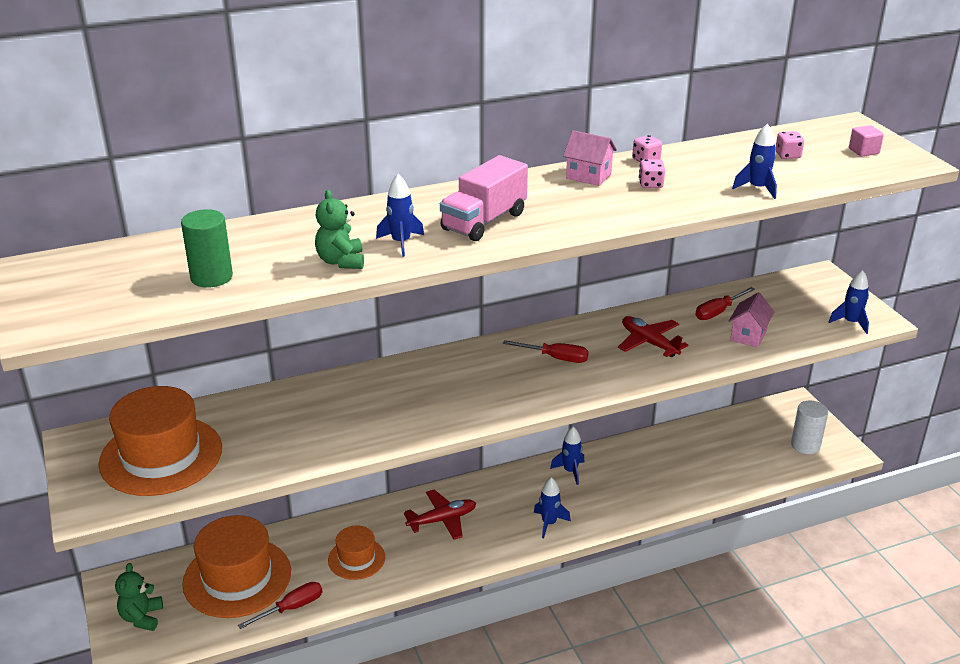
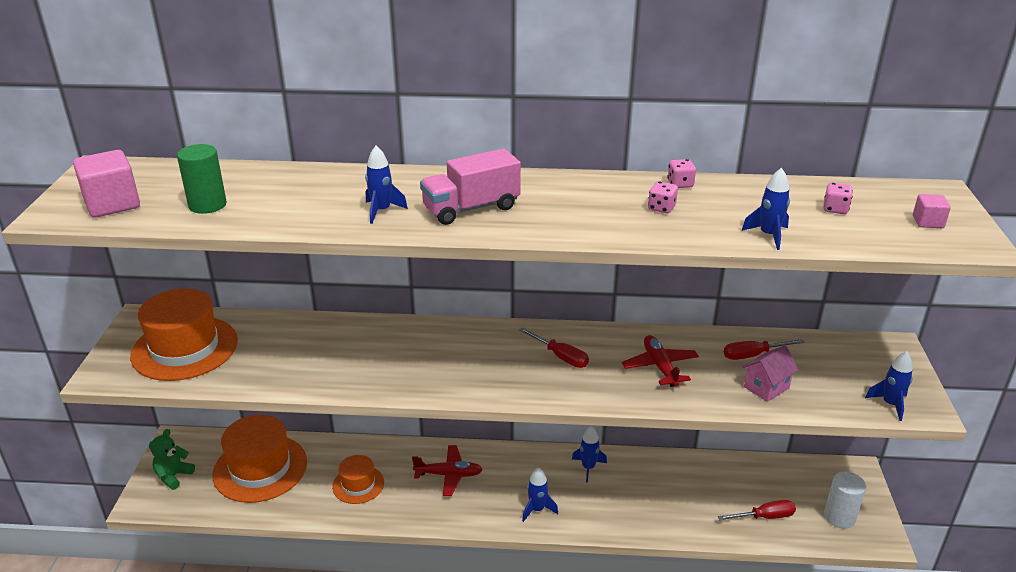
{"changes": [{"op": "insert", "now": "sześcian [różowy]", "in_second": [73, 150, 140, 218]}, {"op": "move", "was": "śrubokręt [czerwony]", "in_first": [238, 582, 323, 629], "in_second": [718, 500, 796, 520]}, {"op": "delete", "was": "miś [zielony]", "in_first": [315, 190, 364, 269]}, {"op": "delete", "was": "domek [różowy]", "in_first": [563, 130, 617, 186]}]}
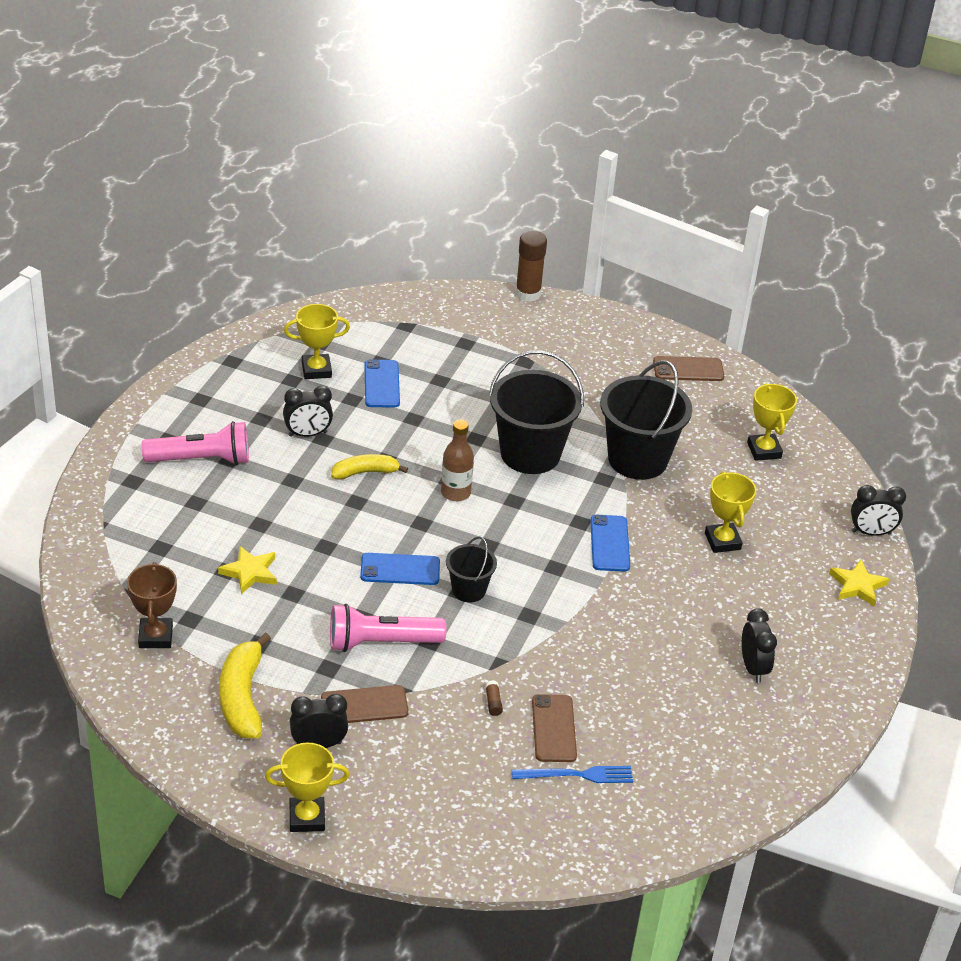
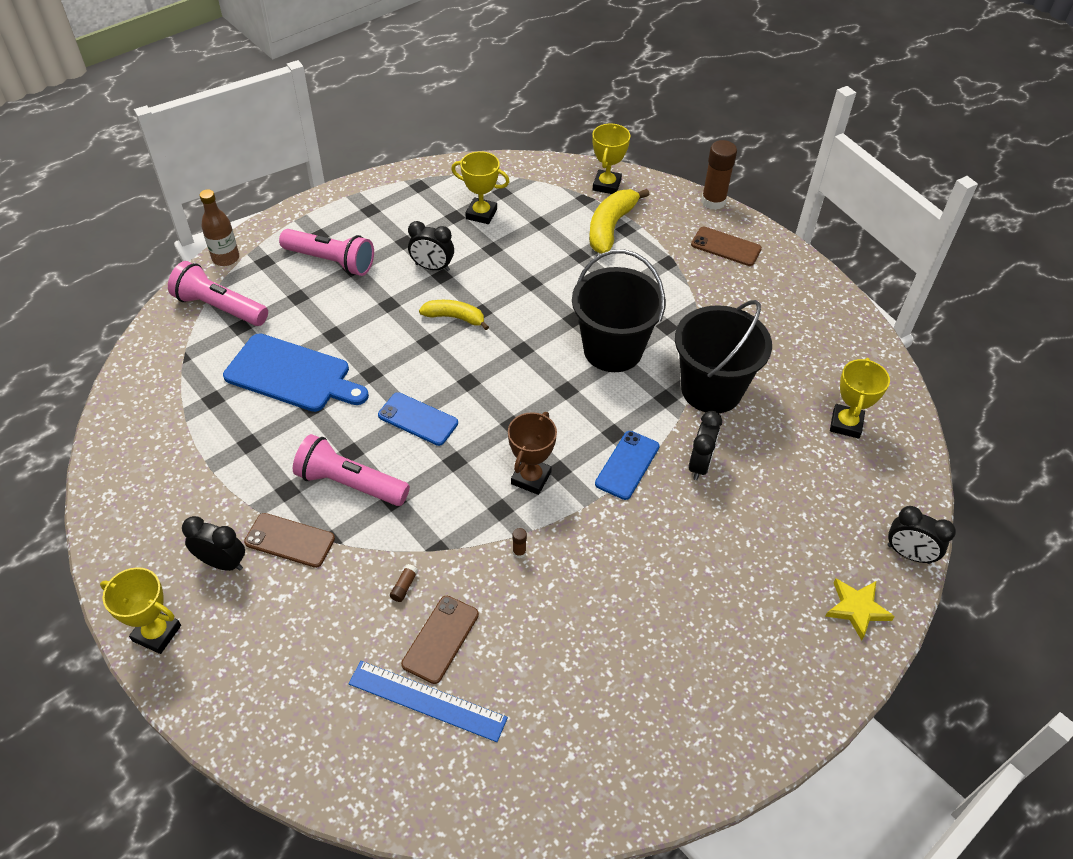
{"changes": [{"op": "insert", "now": "latarka [różowy]", "in_second": [168, 261, 268, 326]}, {"op": "move", "was": "butelka [brązowy]", "in_first": [441, 420, 474, 501], "in_second": [200, 189, 239, 266]}, {"op": "replace", "was": "gwiazda [żółty]", "now": "deska do krojenia [niebieski]", "in_first": [218, 546, 277, 594], "in_second": [223, 333, 369, 412]}, {"op": "replace", "was": "widelec [niebieski]", "now": "linijka [niebieski]", "in_first": [512, 766, 633, 783], "in_second": [348, 661, 508, 742]}, {"op": "move", "was": "puchar [brązowy]", "in_first": [127, 562, 177, 648], "in_second": [508, 412, 557, 495]}, {"op": "insert", "now": "klej w sztyfcie [brązowy]", "in_second": [513, 528, 527, 558]}, {"op": "move", "was": "banan [żółty]", "in_first": [219, 633, 271, 738], "in_second": [589, 189, 650, 254]}, {"op": "move", "was": "puchar [żółty]", "in_first": [705, 471, 756, 553], "in_second": [592, 124, 630, 194]}, {"op": "move", "was": "budzik [czarny]", "in_first": [742, 609, 777, 683], "in_second": [688, 411, 722, 480]}, {"op": "move", "was": "telefon [brązowy]", "in_first": [653, 356, 724, 381], "in_second": [691, 227, 762, 266]}, {"op": "delete", "was": "telefon [niebieski]", "in_first": [365, 359, 400, 407]}, {"op": "delete", "was": "wiadro [czarny]", "in_first": [446, 536, 497, 602]}]}
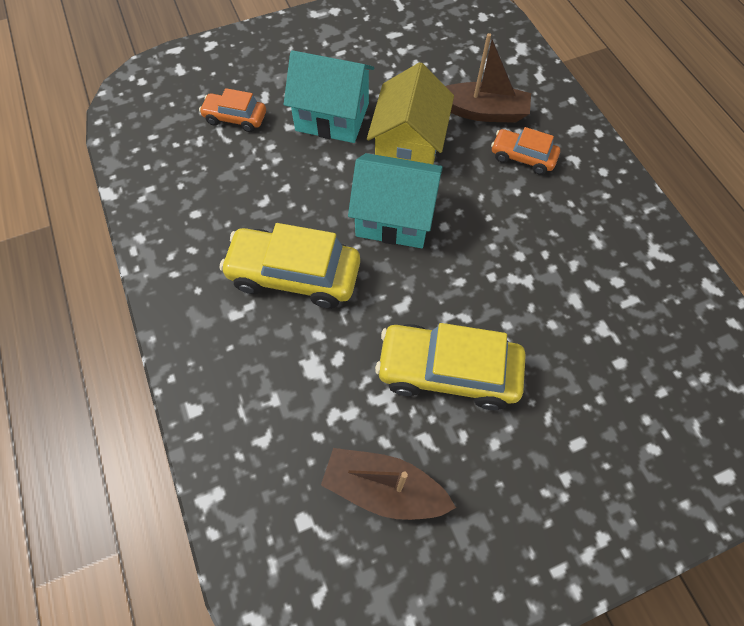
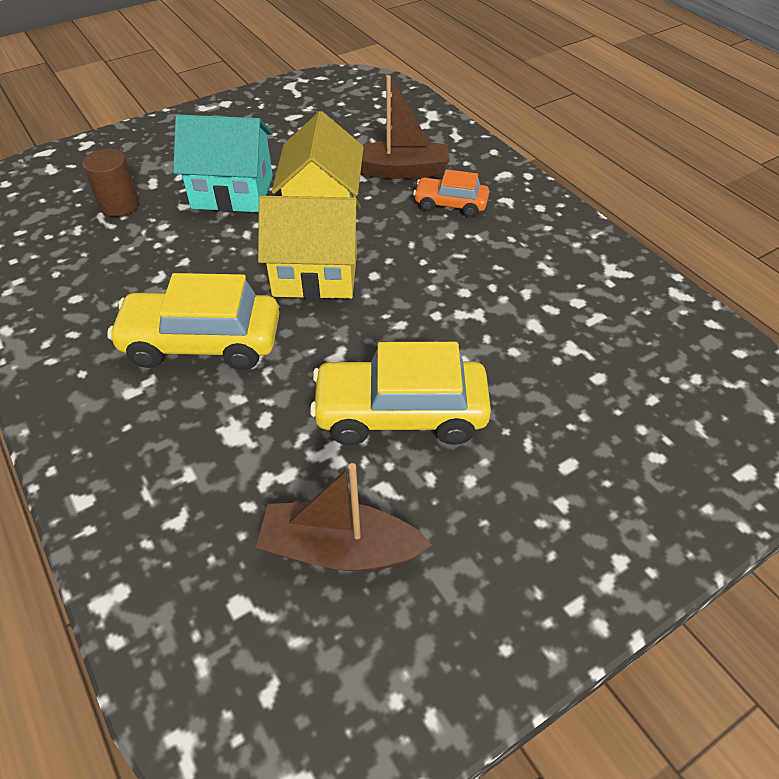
{"changes": [{"op": "replace", "was": "samochód [pomarańczowy]", "now": "walec [brązowy]", "in_first": [199, 88, 266, 132], "in_second": [83, 149, 139, 216]}, {"op": "recolor", "was": "domek [turkusowy]", "now": "domek [żółty]", "in_first": [348, 153, 443, 248], "in_second": [258, 196, 361, 299]}]}
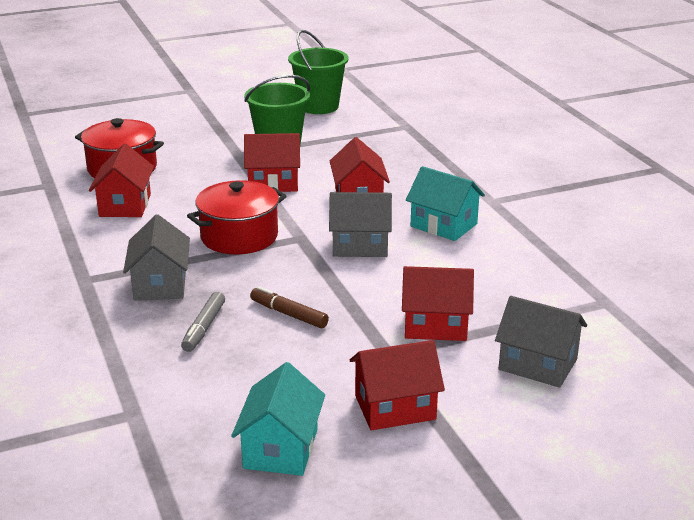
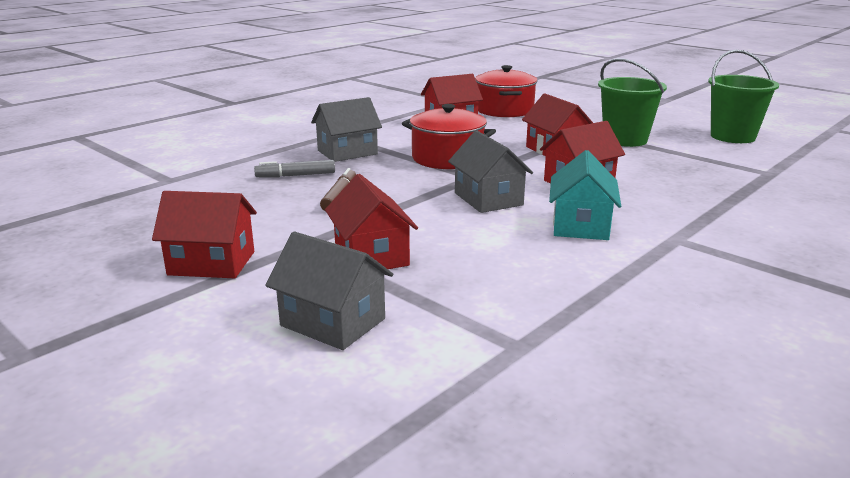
{"changes": [{"op": "rotate", "was": "domek [czerwony]", "in_first": [350, 340, 445, 430], "in_second": [152, 191, 257, 278], "clockwise": -45}, {"op": "rotate", "was": "domek [szary]", "in_first": [495, 296, 587, 388], "in_second": [265, 231, 393, 350], "clockwise": -60}, {"op": "delete", "was": "domek [turkusowy]", "in_first": [231, 362, 325, 476]}]}
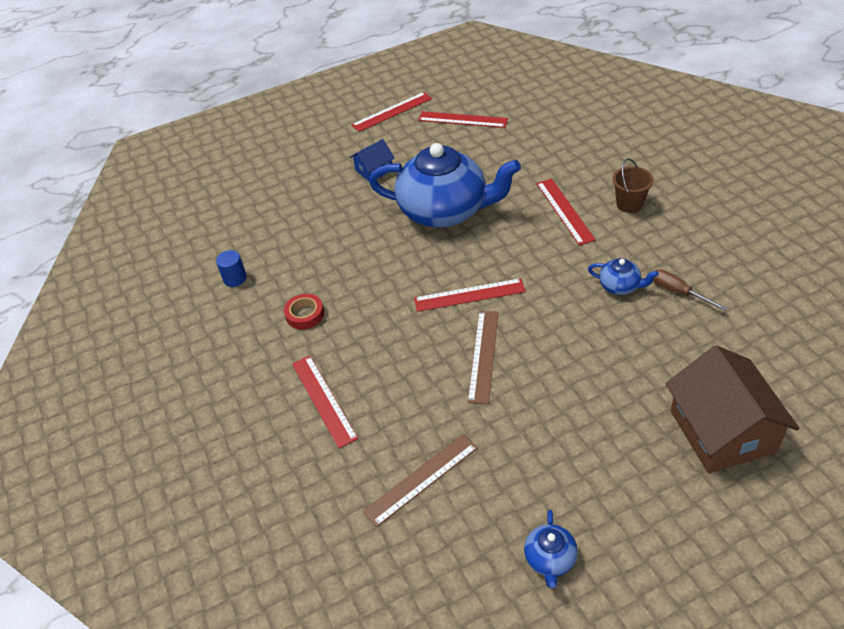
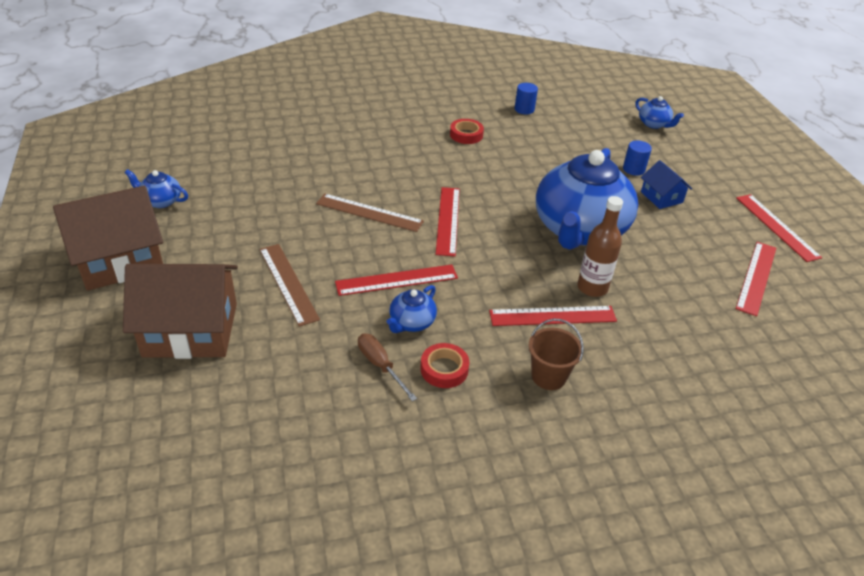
{"changes": [{"op": "insert", "now": "domek [brązowy]", "in_second": [53, 186, 163, 291]}, {"op": "move", "was": "linijka [brązowy]", "in_first": [363, 434, 478, 527], "in_second": [259, 244, 320, 327]}, {"op": "move", "was": "linijka [czerwony]", "in_first": [292, 356, 358, 448], "in_second": [335, 265, 458, 296]}, {"op": "rotate", "was": "śrubokręt [brązowy]", "in_first": [653, 269, 727, 311], "in_second": [358, 333, 417, 401], "clockwise": -90}, {"op": "insert", "now": "taśma klejąca [czerwony]", "in_second": [421, 343, 469, 388]}, {"op": "insert", "now": "butelka [brązowy]", "in_second": [577, 196, 623, 297]}, {"op": "insert", "now": "walec [niebieski]", "in_second": [623, 140, 652, 176]}, {"op": "insert", "now": "imbryk [niebieski]", "in_second": [635, 96, 684, 129]}]}
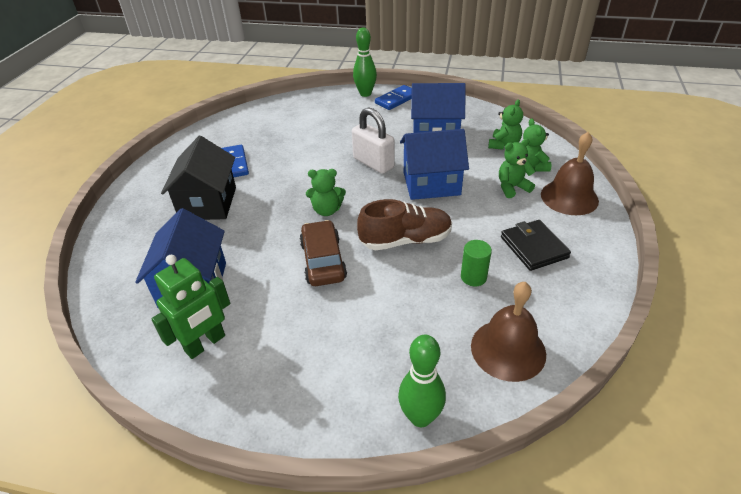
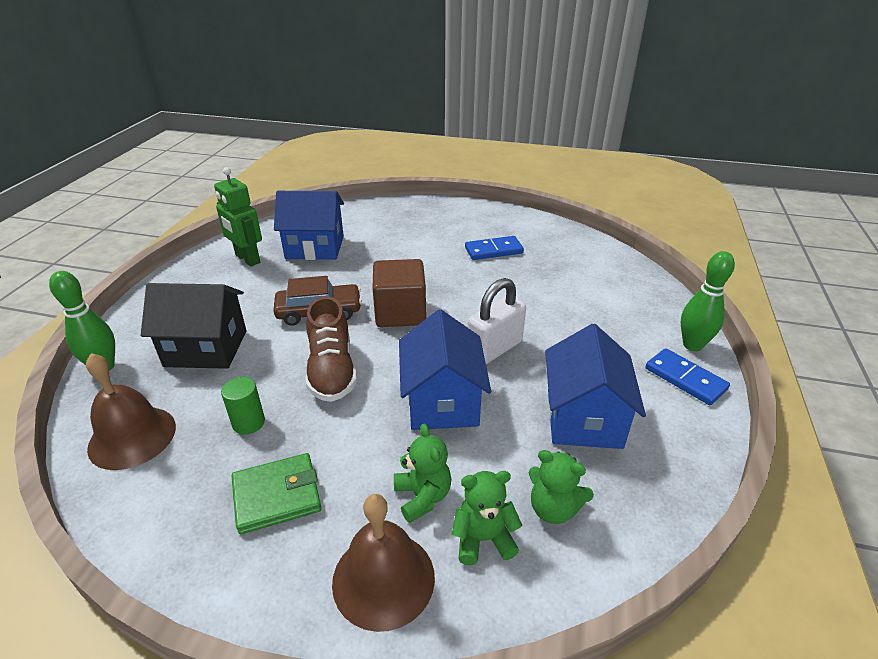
{"changes": [{"op": "move", "was": "domek [czarny]", "in_first": [161, 136, 236, 220], "in_second": [141, 283, 247, 369]}, {"op": "recolor", "was": "portfel [czarny]", "now": "portfel [zielony]", "in_first": [501, 220, 571, 271], "in_second": [232, 453, 321, 534]}, {"op": "replace", "was": "miś [zielony]", "now": "sześcian [brązowy]", "in_first": [306, 169, 346, 216], "in_second": [372, 259, 426, 327]}]}
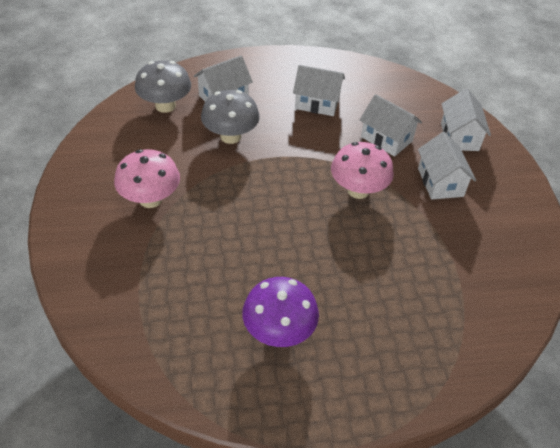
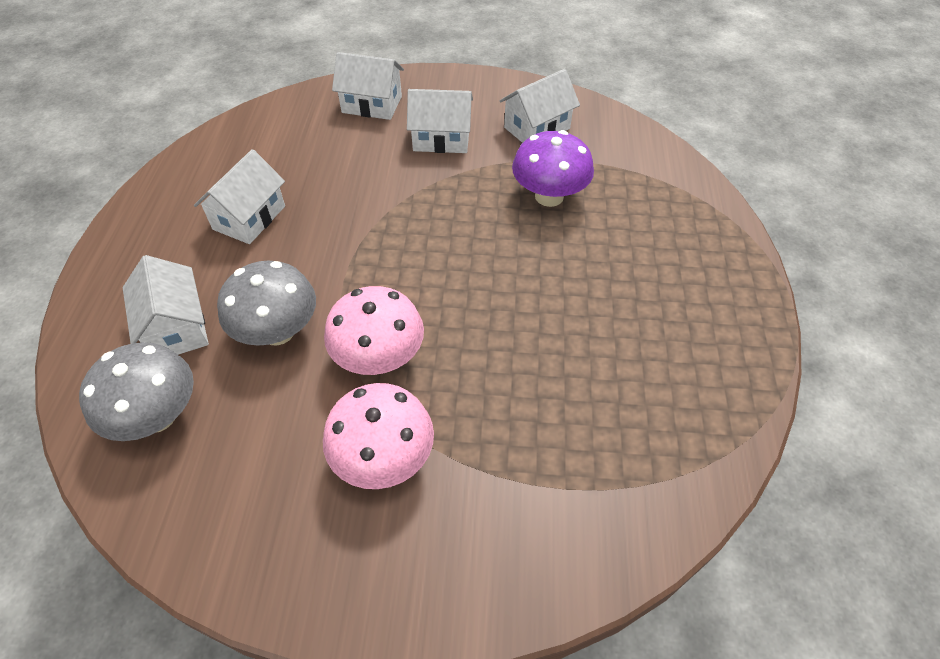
{"changes": [{"op": "move", "was": "grzyb [różowy]", "in_first": [331, 142, 394, 199], "in_second": [324, 286, 424, 375]}, {"op": "move", "was": "domek [biały]", "in_first": [360, 94, 422, 157], "in_second": [500, 69, 580, 143]}, {"op": "move", "was": "grzyb [fioletowy]", "in_first": [242, 277, 319, 347], "in_second": [512, 130, 594, 207]}]}
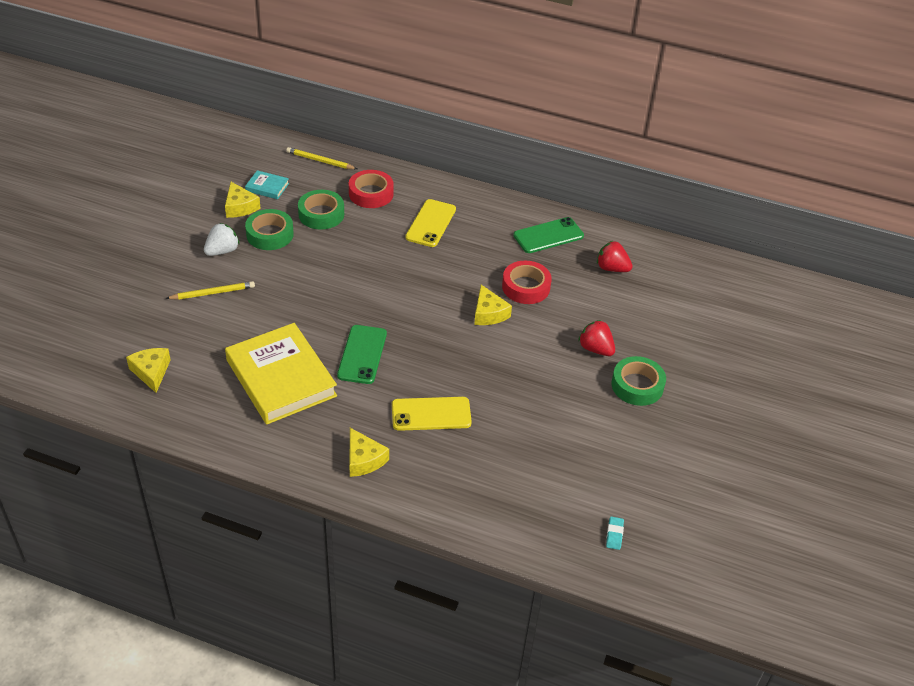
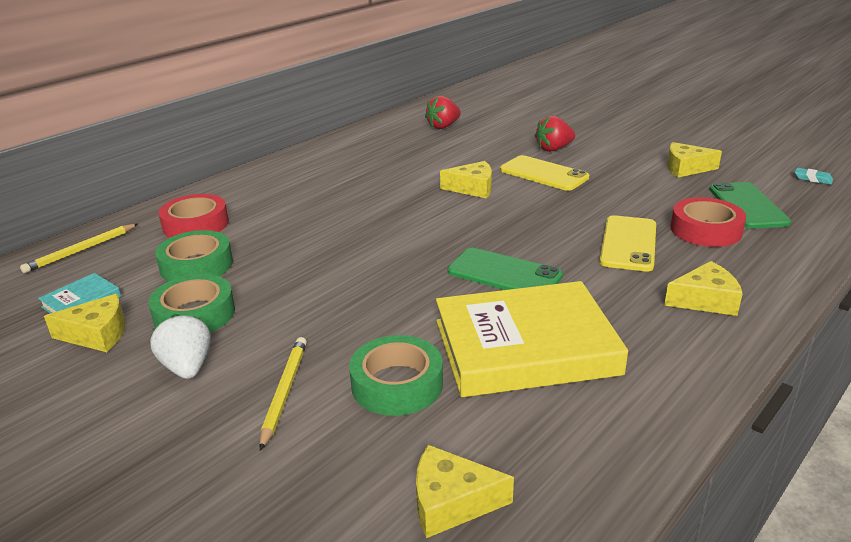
{"changes": [{"op": "move", "was": "taśma klejąca [zielony]", "in_first": [612, 356, 666, 406], "in_second": [349, 335, 443, 416]}, {"op": "move", "was": "telefon [żółty]", "in_first": [405, 199, 456, 247], "in_second": [500, 155, 589, 191]}, {"op": "insert", "now": "ser [żółty]", "in_second": [667, 142, 722, 177]}, {"op": "move", "was": "taśma klejąca [czerwony]", "in_first": [502, 261, 552, 304], "in_second": [670, 197, 746, 247]}, {"op": "move", "was": "telefon [zielony]", "in_first": [513, 217, 584, 253], "in_second": [709, 182, 791, 229]}]}
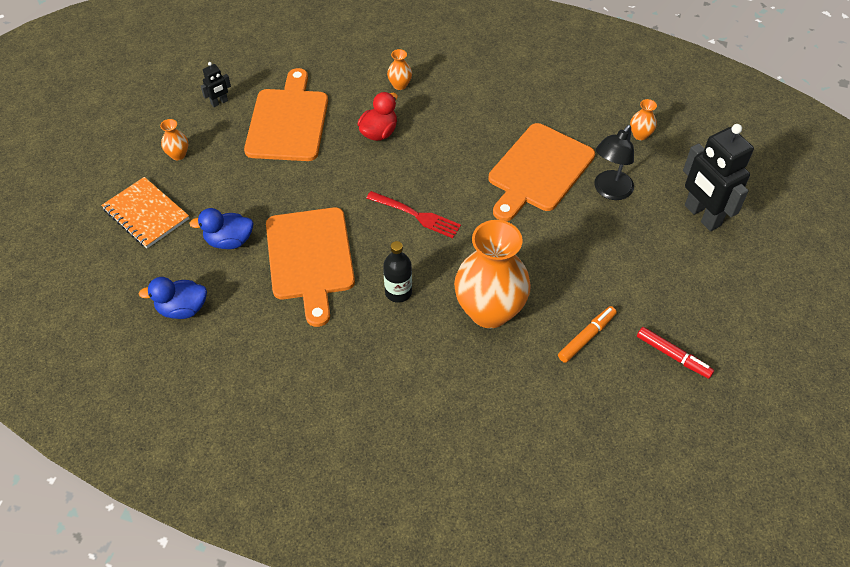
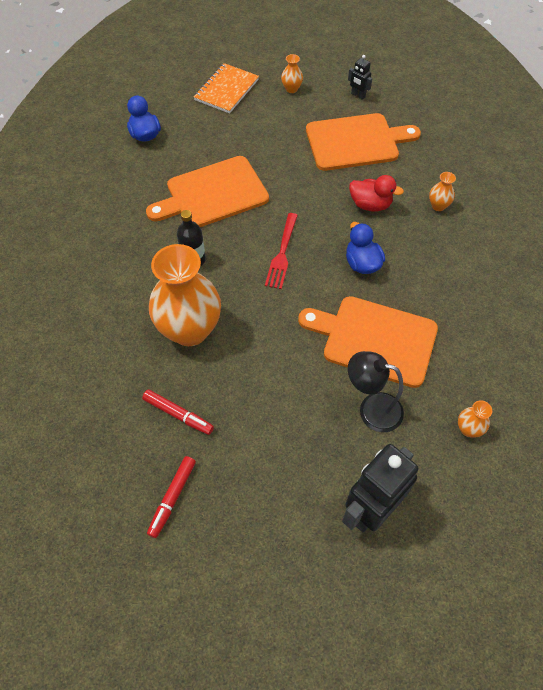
{"changes": [{"op": "recolor", "was": "flamaster [pomarańczowy]", "now": "flamaster [czerwony]", "in_first": [558, 306, 617, 363], "in_second": [142, 390, 214, 435]}, {"op": "move", "was": "kaczka [niebieski]", "in_first": [189, 208, 254, 249], "in_second": [346, 222, 385, 274]}]}
